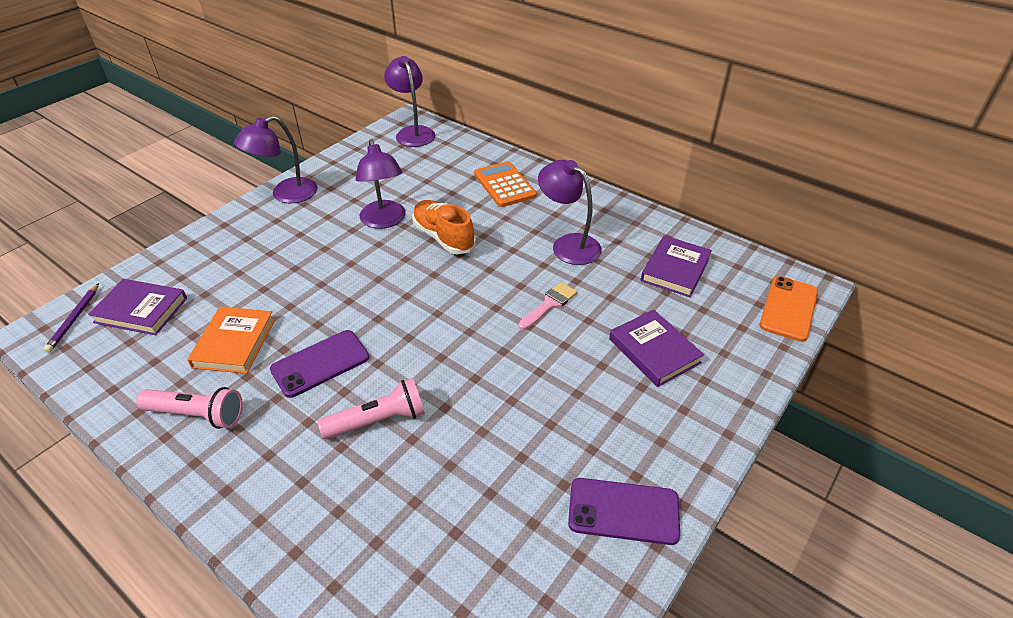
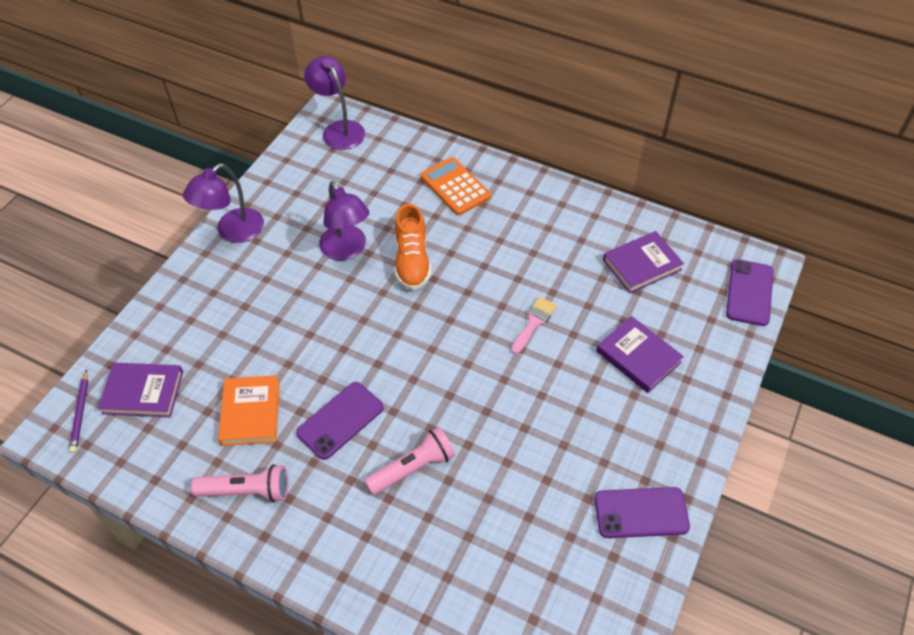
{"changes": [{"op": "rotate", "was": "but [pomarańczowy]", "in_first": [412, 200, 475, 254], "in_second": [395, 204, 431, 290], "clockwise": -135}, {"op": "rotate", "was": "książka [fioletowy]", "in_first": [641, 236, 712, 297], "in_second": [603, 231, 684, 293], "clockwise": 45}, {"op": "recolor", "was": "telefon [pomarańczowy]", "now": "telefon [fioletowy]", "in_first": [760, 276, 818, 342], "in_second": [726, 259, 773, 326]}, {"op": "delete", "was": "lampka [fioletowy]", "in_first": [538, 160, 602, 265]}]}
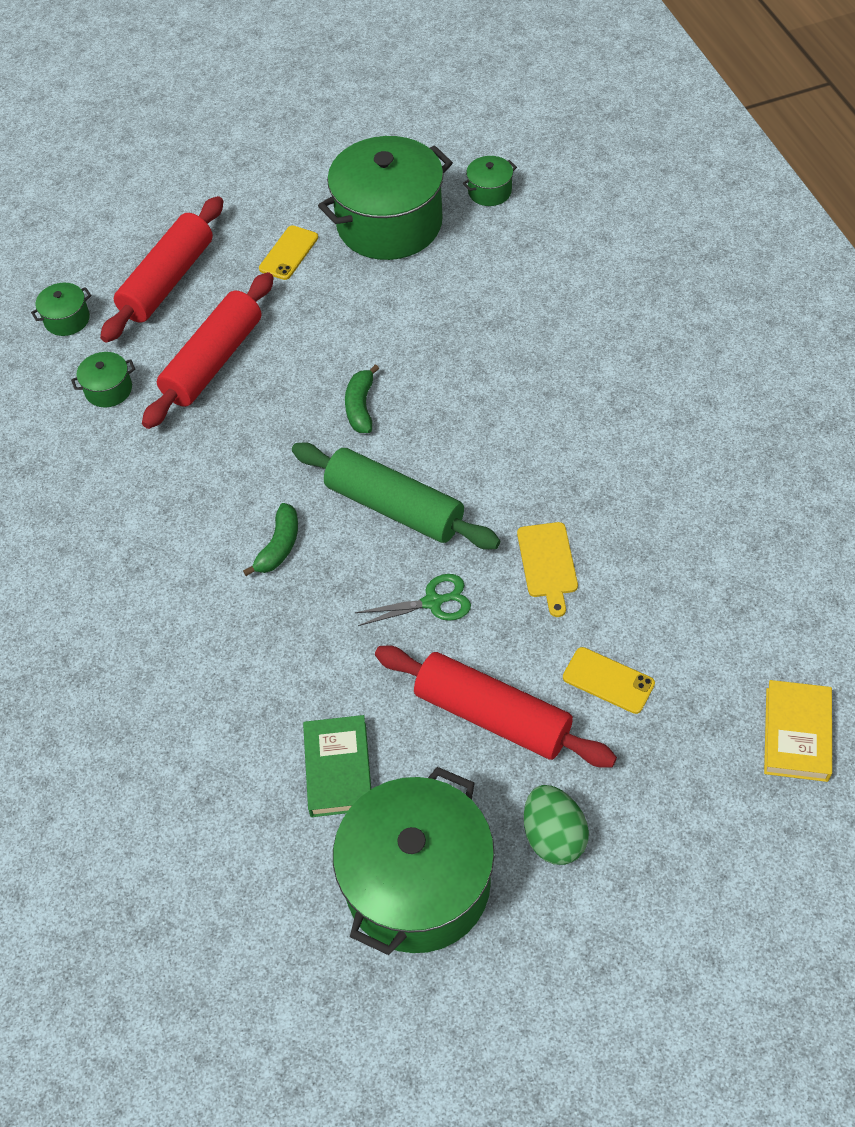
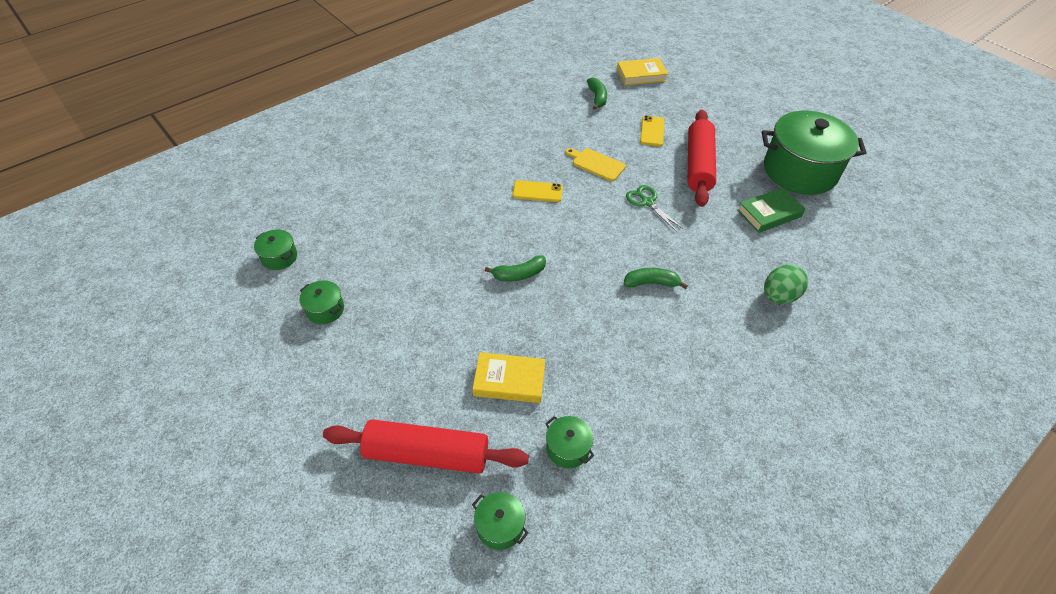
{"changes": [{"op": "resize", "was": "garnek [zielony]", "in_first": [318, 136, 453, 260], "in_second": [299, 280, 344, 324], "ratio": 0.42}, {"op": "replace", "was": "wałek do ciasta [czerwony]", "now": "książka [żółty]", "in_first": [142, 272, 274, 429], "in_second": [473, 352, 545, 403]}, {"op": "move", "was": "telefon [żółty]", "in_first": [259, 225, 318, 280], "in_second": [512, 180, 563, 202]}, {"op": "rotate", "was": "deska do krojenia [żółty]", "in_first": [517, 522, 578, 617], "in_second": [565, 148, 626, 181], "clockwise": -120}, {"op": "insert", "now": "banan [zielony]", "in_second": [587, 77, 607, 110]}, {"op": "move", "was": "jajko [zielony]", "in_first": [524, 785, 589, 865], "in_second": [764, 264, 808, 304]}, {"op": "delete", "was": "wałek do ciasta [zielony]", "in_first": [292, 442, 500, 550]}]}
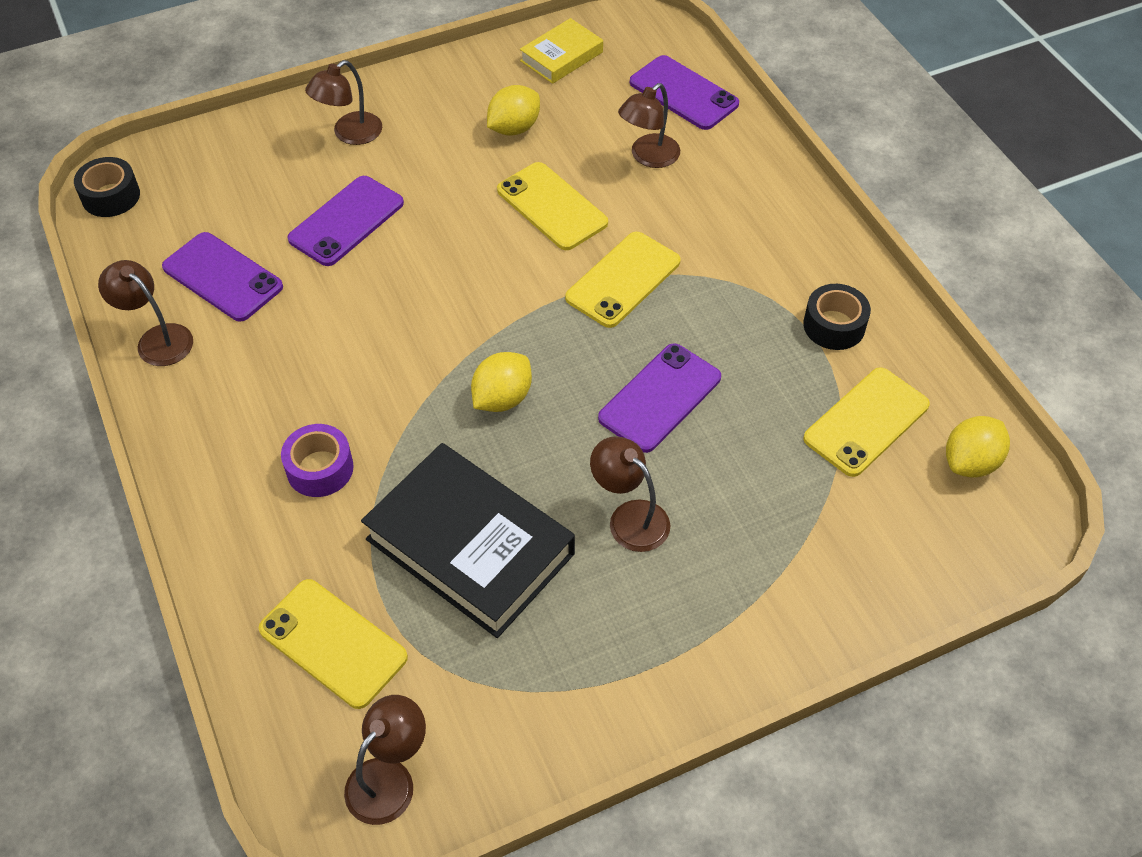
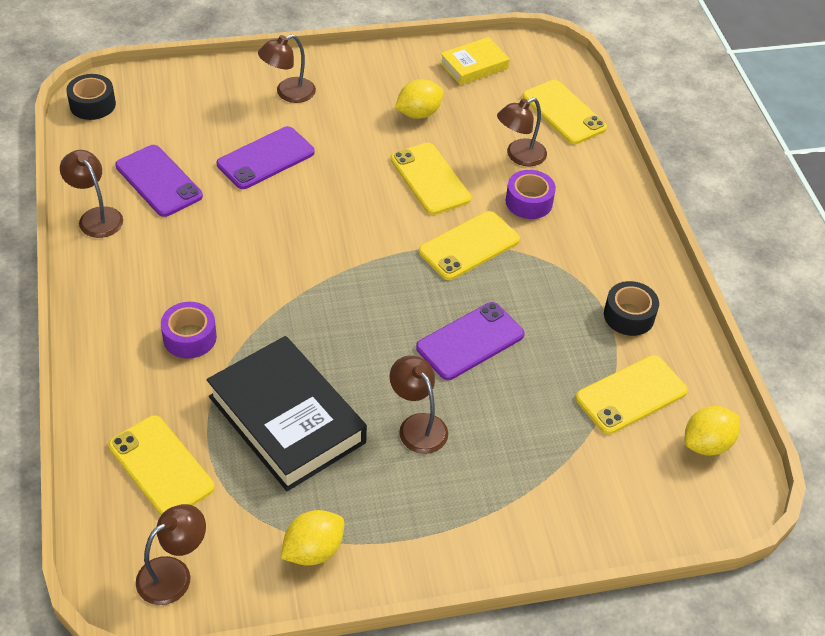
{"changes": [{"op": "move", "was": "cytryna [żółty]", "in_first": [471, 352, 532, 412], "in_second": [281, 510, 344, 566]}, {"op": "insert", "now": "taśma klejąca [fioletowy]", "in_second": [506, 170, 556, 219]}, {"op": "recolor", "was": "telefon [fioletowy]", "now": "telefon [żółty]", "in_first": [630, 55, 739, 130], "in_second": [522, 80, 607, 144]}]}
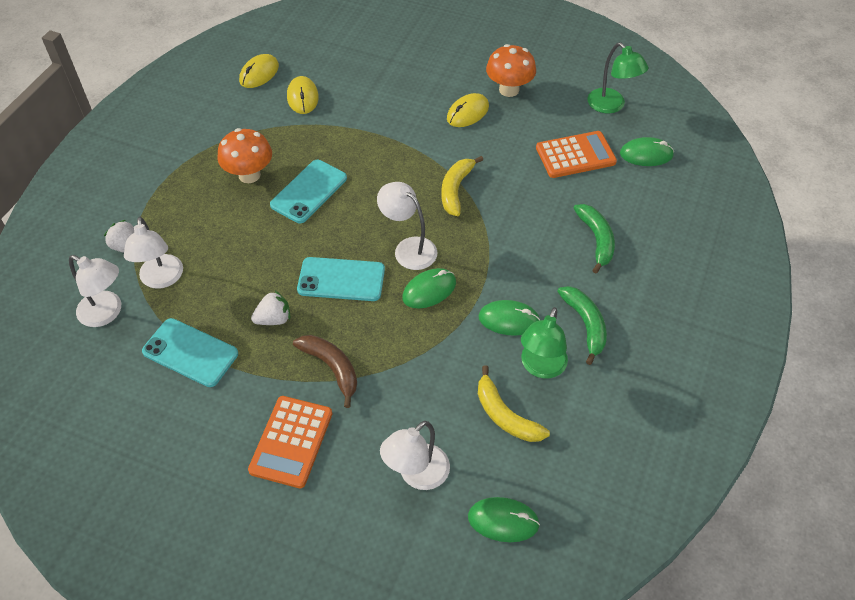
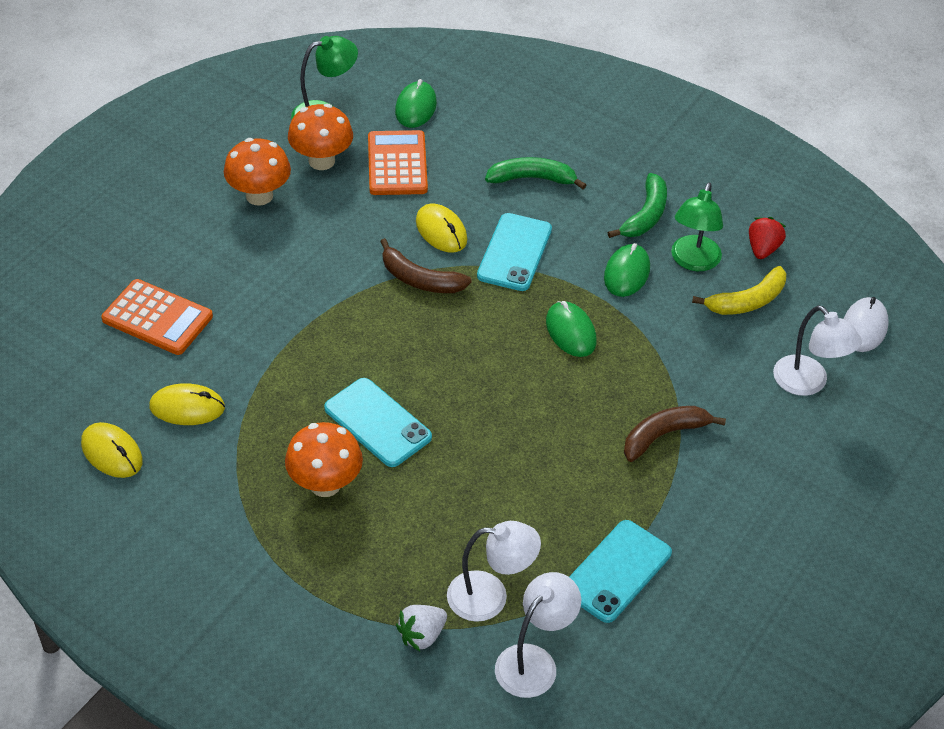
{"changes": [{"op": "move", "was": "kalkulator [pomarańczowy]", "in_first": [248, 396, 332, 488], "in_second": [101, 279, 213, 355]}, {"op": "insert", "now": "grzyb [pomarańczowy]", "in_second": [288, 104, 353, 170]}, {"op": "recolor", "was": "banan [żółty]", "now": "banan [brązowy]", "in_first": [441, 156, 483, 216], "in_second": [380, 238, 471, 293]}, {"op": "move", "was": "myszka [żółty]", "in_first": [447, 93, 489, 127], "in_second": [416, 204, 467, 253]}, {"op": "move", "was": "telefon [turkusowy]", "in_first": [297, 257, 385, 301], "in_second": [477, 213, 552, 291]}, {"op": "rotate", "was": "banan [zielony]", "in_first": [557, 286, 607, 365], "in_second": [608, 173, 667, 238], "clockwise": 120}, {"op": "rotate", "was": "lampka [zielony]", "in_first": [521, 307, 568, 378], "in_second": [671, 183, 723, 271], "clockwise": 75}, {"op": "insert", "now": "truskawka [czerwony]", "in_second": [749, 217, 786, 259]}, {"op": "recolor", "was": "myszka [zielony]", "now": "myszka [biały]", "in_first": [468, 497, 540, 542], "in_second": [844, 297, 889, 352]}, {"op": "delete", "was": "truskawka [biały]", "in_first": [251, 291, 290, 325]}, {"op": "delete", "was": "lampka [biały]", "in_first": [377, 182, 437, 270]}]}
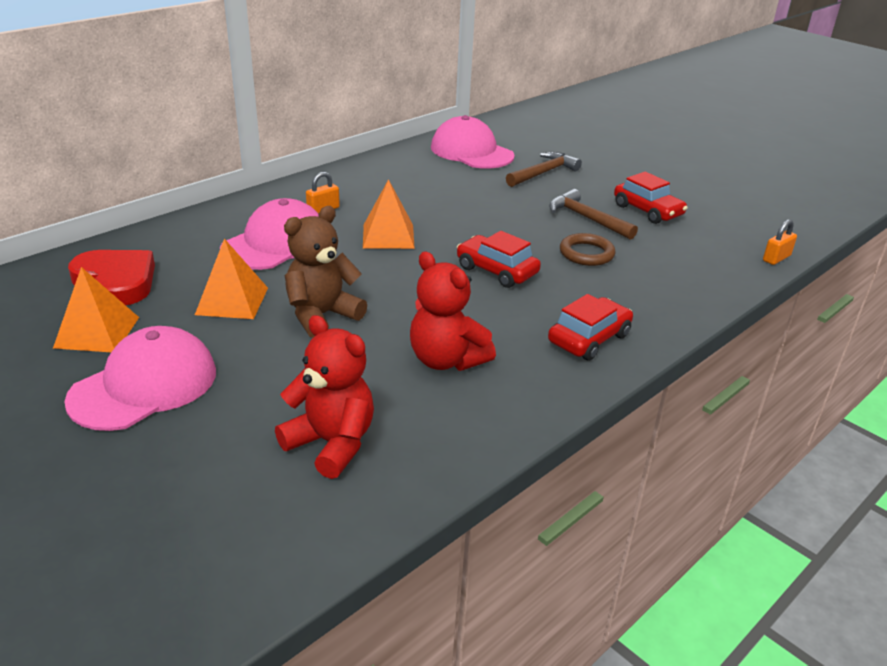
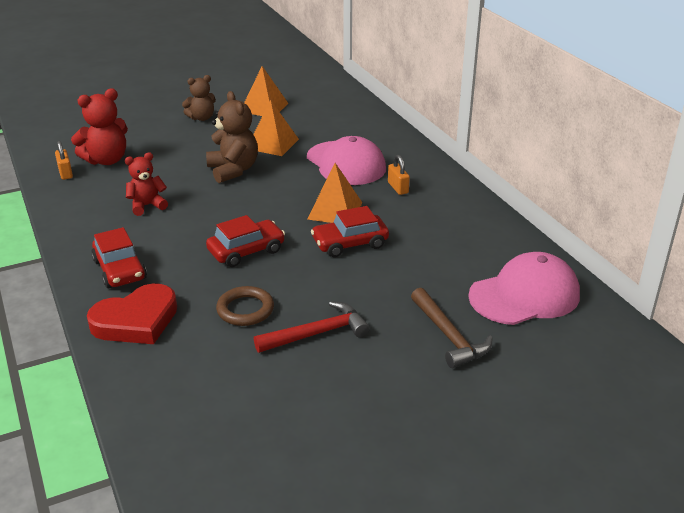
{"changes": [{"op": "move", "was": "kłódka [pomarańczowy]", "in_first": [763, 219, 797, 265], "in_second": [55, 141, 73, 180]}, {"op": "move", "was": "serce [czerwony]", "in_first": [68, 250, 155, 305], "in_second": [87, 284, 177, 344]}, {"op": "resize", "was": "miś [czerwony]", "in_first": [410, 251, 496, 371], "in_second": [125, 152, 168, 216], "ratio": 0.66}, {"op": "replace", "was": "czapka [różowy]", "now": "miś [brązowy]", "in_first": [64, 326, 216, 431], "in_second": [182, 75, 216, 121]}, {"op": "recolor", "was": "młotek [brązowy]", "now": "młotek [czerwony]", "in_first": [549, 189, 638, 240], "in_second": [254, 301, 370, 353]}, {"op": "move", "was": "samochód [czerwony]", "in_first": [614, 172, 688, 224], "in_second": [311, 206, 389, 257]}]}
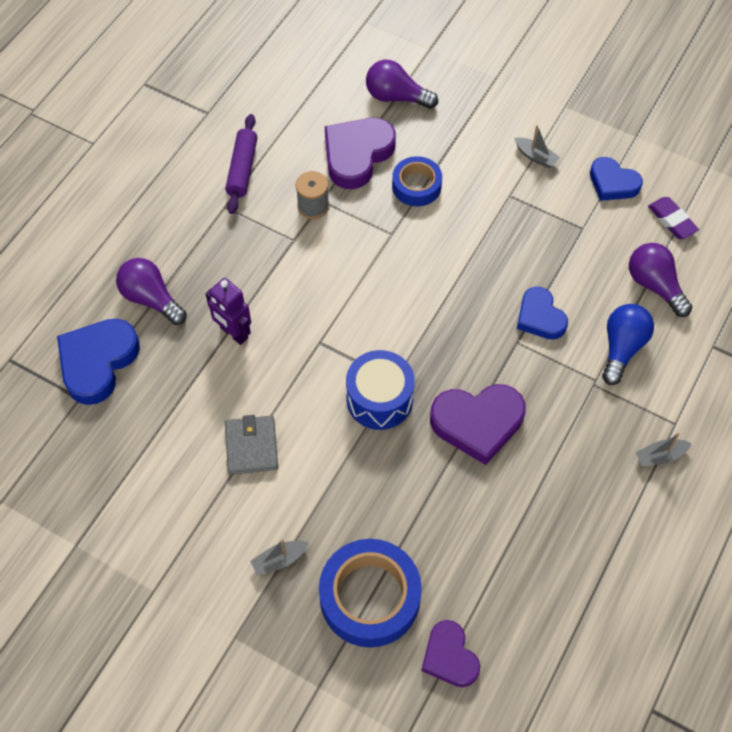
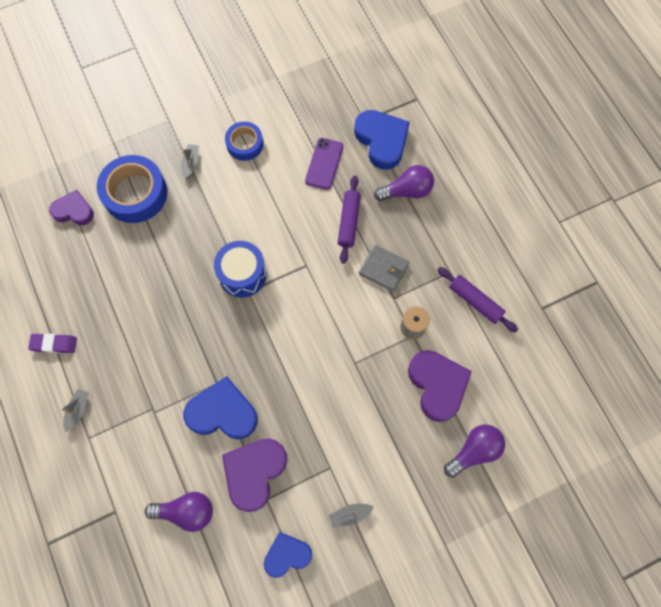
{"changes": [{"op": "move", "was": "gumka do mazania [fioletowy]", "in_first": [648, 197, 699, 239], "in_second": [28, 333, 77, 353]}, {"op": "resize", "was": "serce [niebieski]", "in_first": [517, 287, 568, 340], "in_second": [183, 376, 258, 439], "ratio": 1.57}, {"op": "move", "was": "serce [fioletowy]", "in_first": [430, 384, 526, 465], "in_second": [222, 439, 287, 512]}, {"op": "move", "was": "taśma klejąca [niebieski]", "in_first": [392, 156, 442, 206], "in_second": [225, 122, 263, 161]}, {"op": "insert", "now": "telefon [fioletowy]", "in_second": [305, 138, 343, 190]}, {"op": "replace", "was": "robot [fioletowy]", "now": "wałek do ciasta [fioletowy]", "in_first": [205, 278, 251, 345], "in_second": [338, 175, 361, 264]}, {"op": "move", "was": "portfel [szary]", "in_first": [225, 415, 278, 475], "in_second": [359, 245, 409, 292]}, {"op": "delete", "was": "żarówka [niebieski]", "in_first": [602, 304, 654, 385]}]}
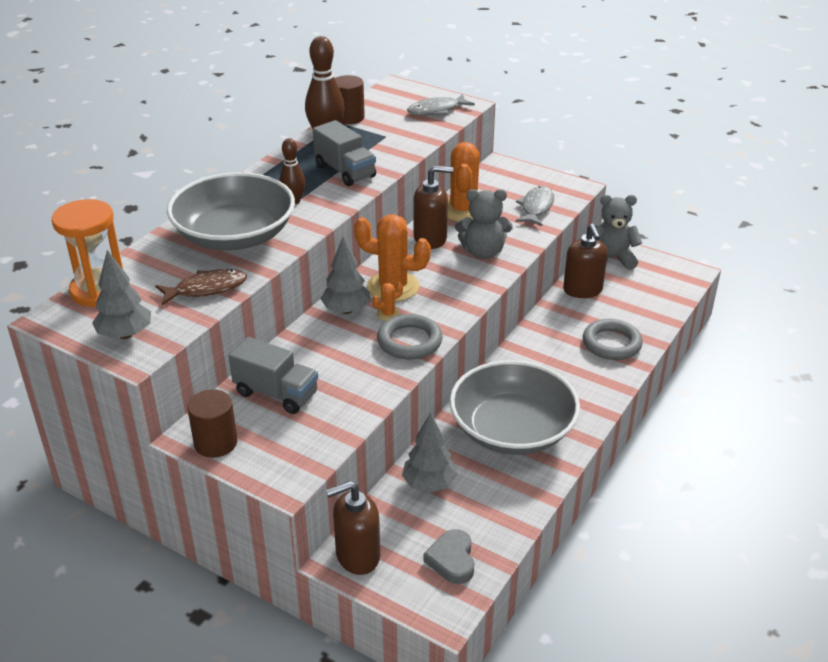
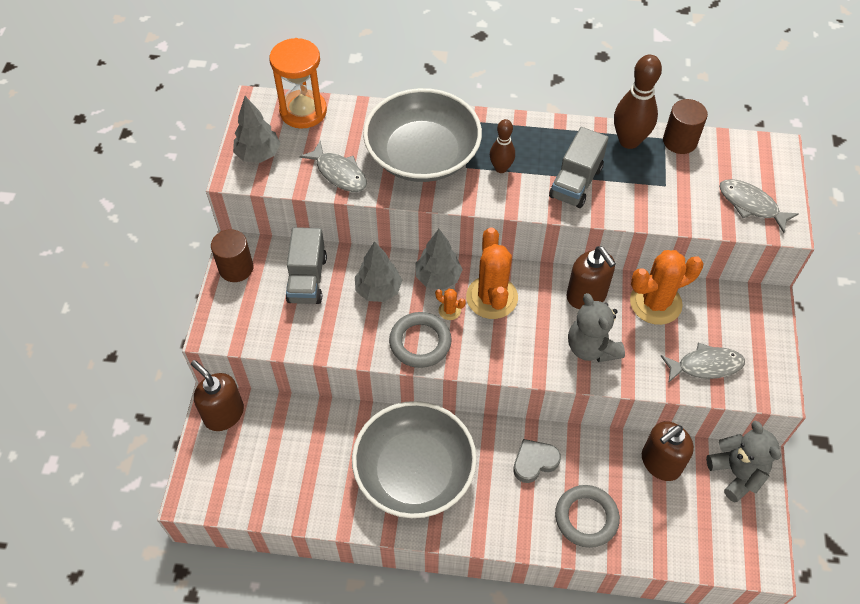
{"changes": [{"op": "recolor", "was": "ryba [brązowy]", "now": "ryba [szary]", "in_first": [155, 269, 247, 305], "in_second": [299, 141, 367, 192]}, {"op": "move", "was": "drzewko [szary]", "in_first": [402, 413, 457, 493], "in_second": [355, 241, 402, 302]}, {"op": "move", "was": "serce [szary]", "in_first": [424, 529, 474, 584], "in_second": [513, 439, 561, 483]}]}
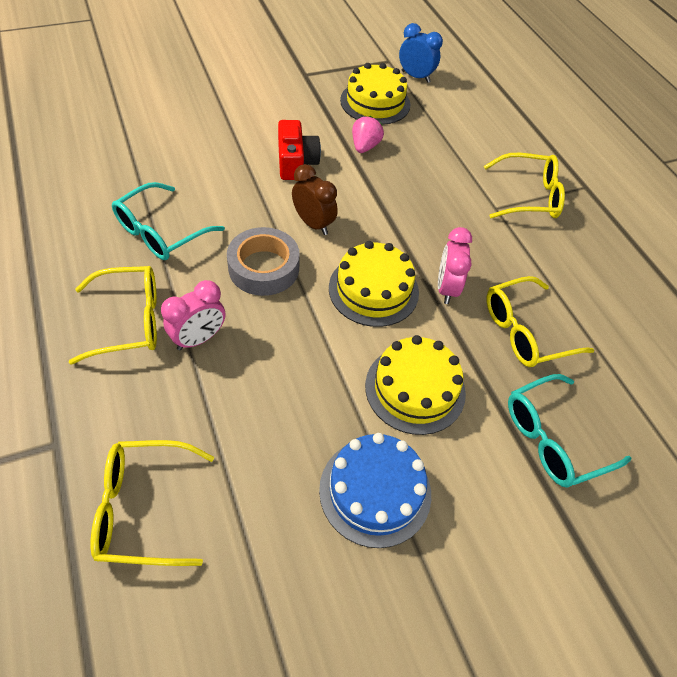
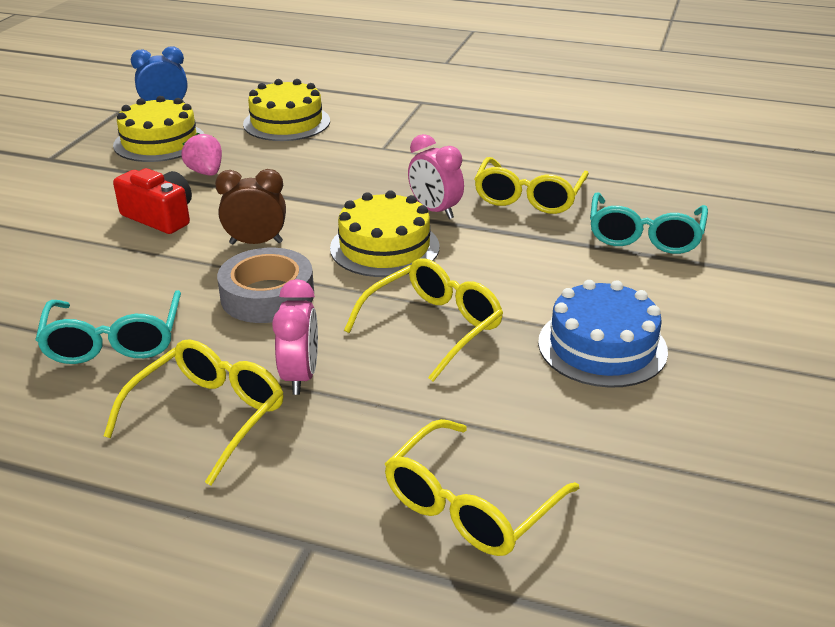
{"changes": [{"op": "move", "was": "tort [żółty]", "in_first": [365, 335, 466, 435], "in_second": [243, 79, 330, 141]}, {"op": "move", "was": "okulary [żółty]", "in_first": [484, 153, 565, 218], "in_second": [344, 258, 503, 381]}]}
